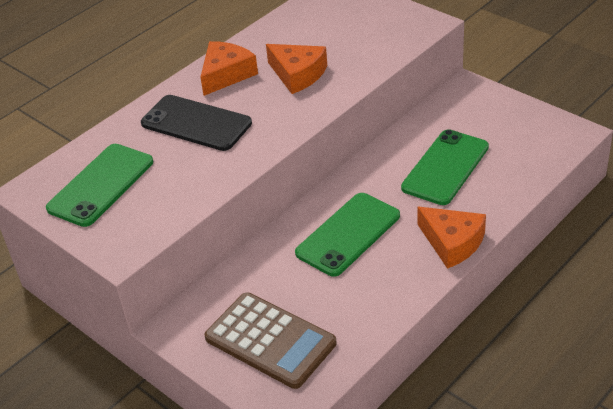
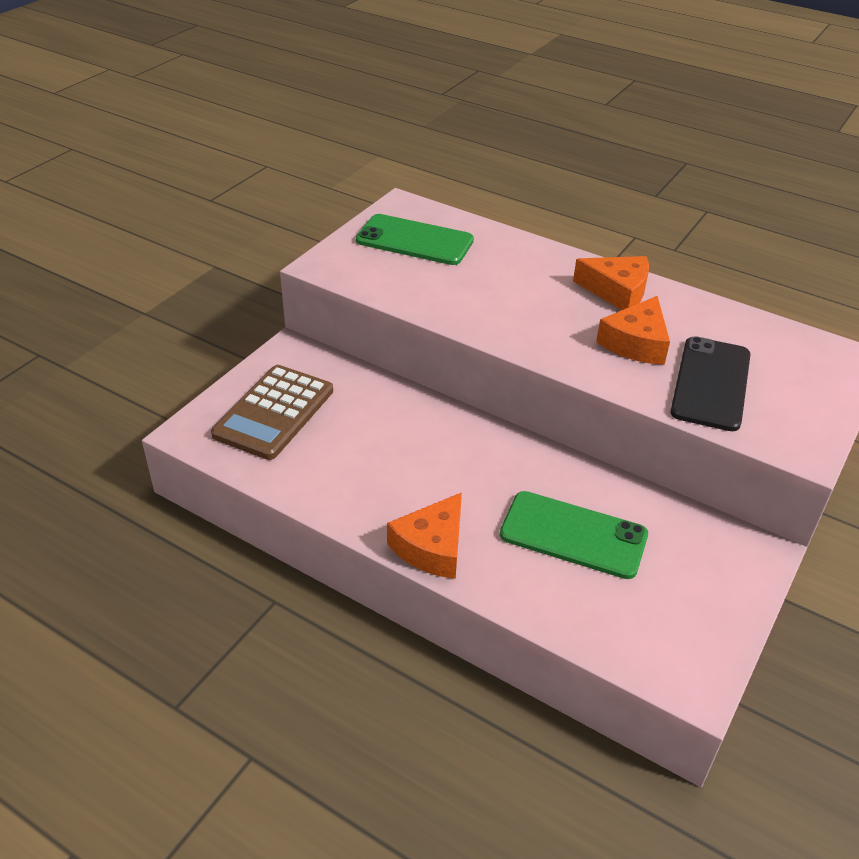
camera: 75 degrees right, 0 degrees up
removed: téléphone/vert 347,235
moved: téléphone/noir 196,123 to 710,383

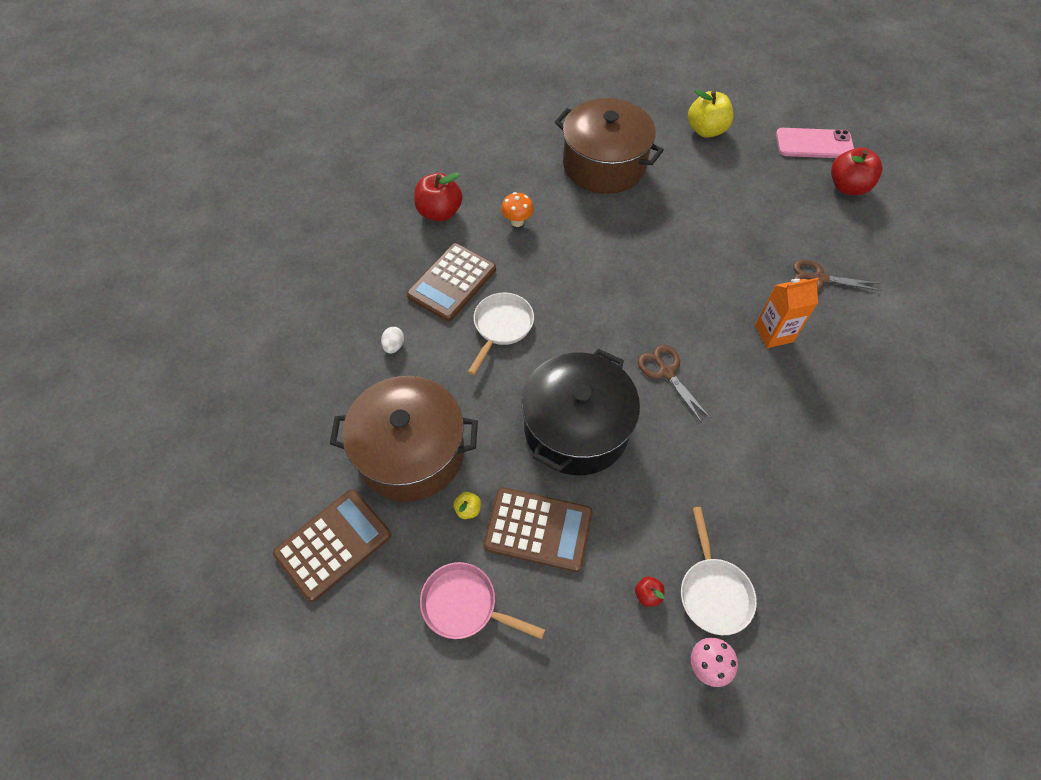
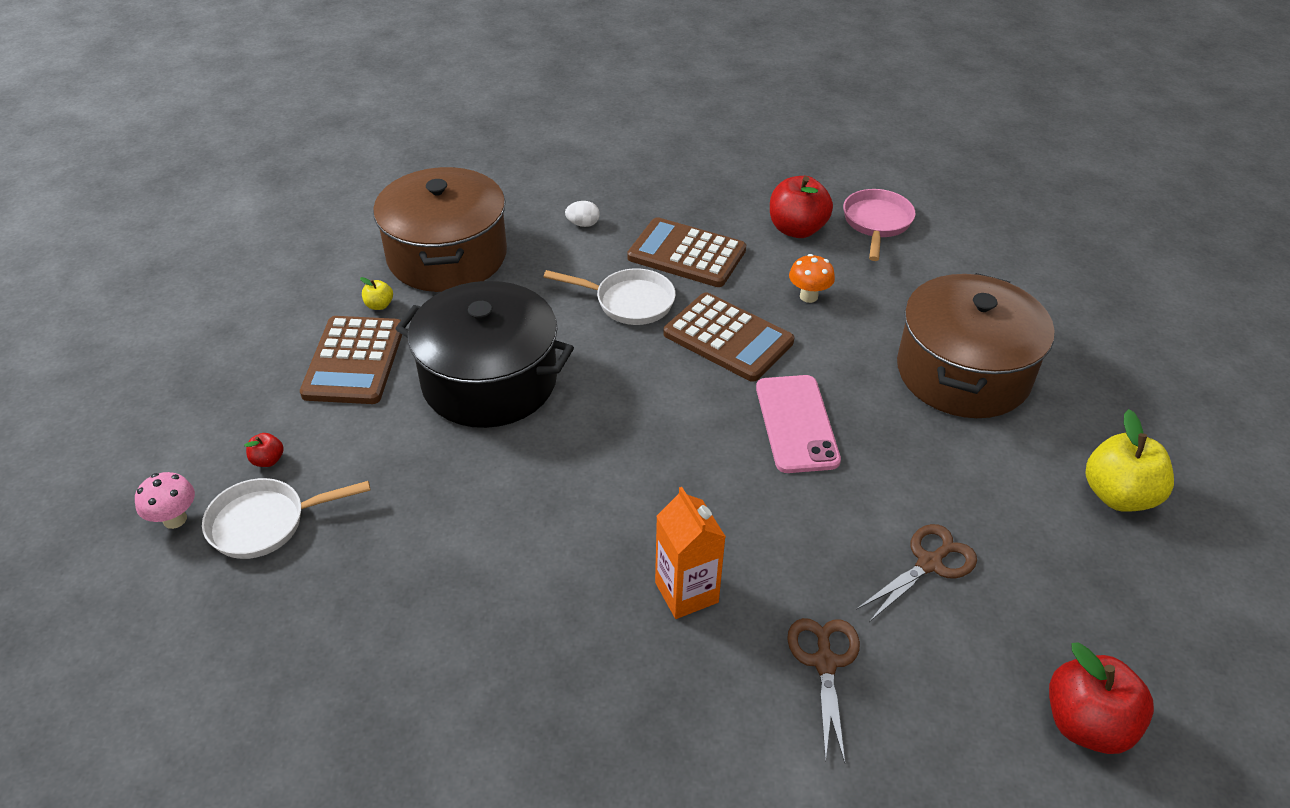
camera: 80 degrees right, 15 degrees down
moved: calculatrice/marron 332,545 to 728,337; téléphone/rose 815,143 to 798,424; poêle/rose 482,600 to 879,225; ciseaux/marron 674,384 to 916,573

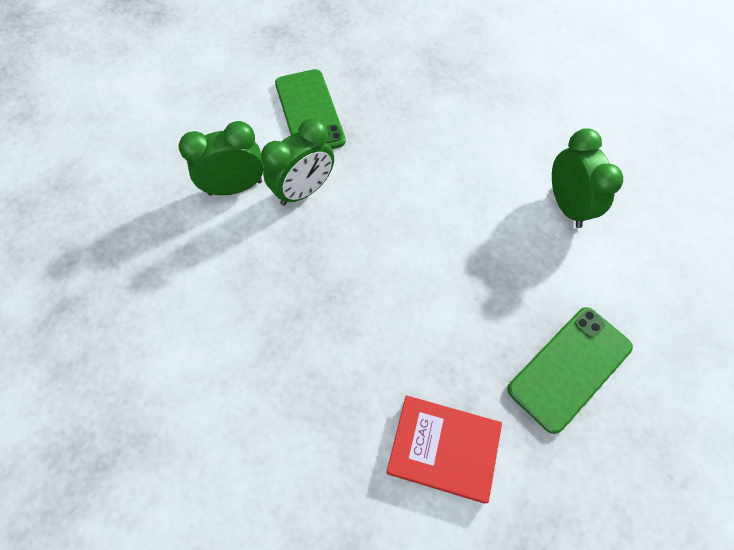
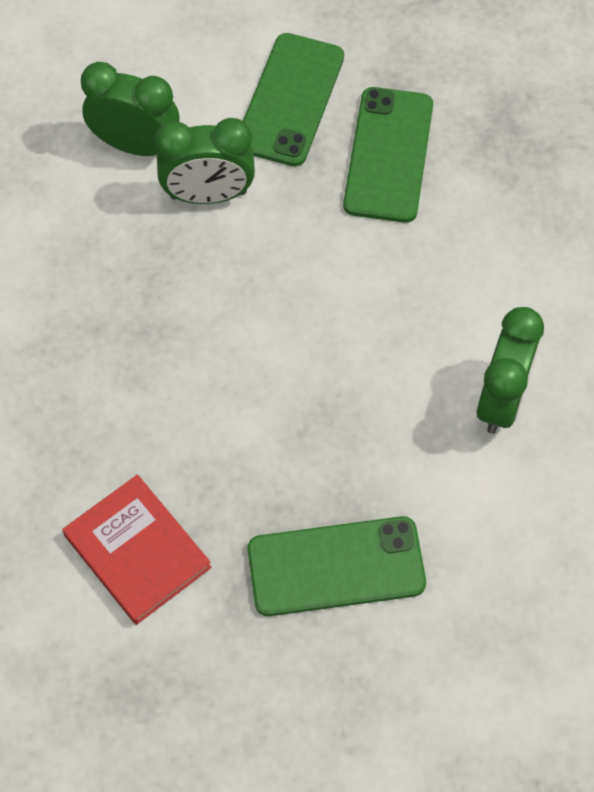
camera: 35 degrees right, 0 degrees up
added: téléphone/vert 388,155

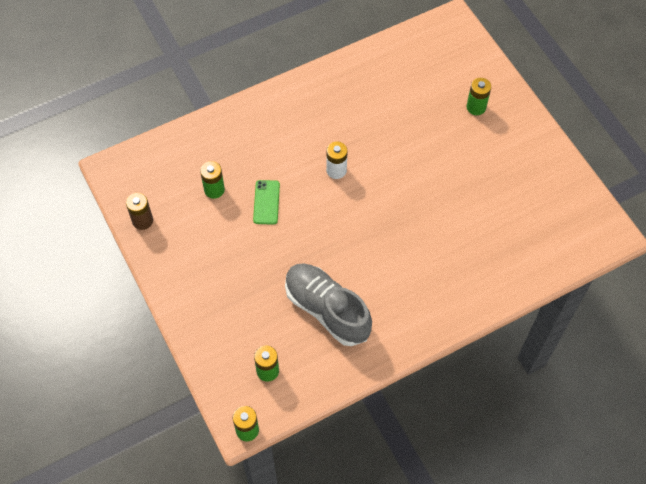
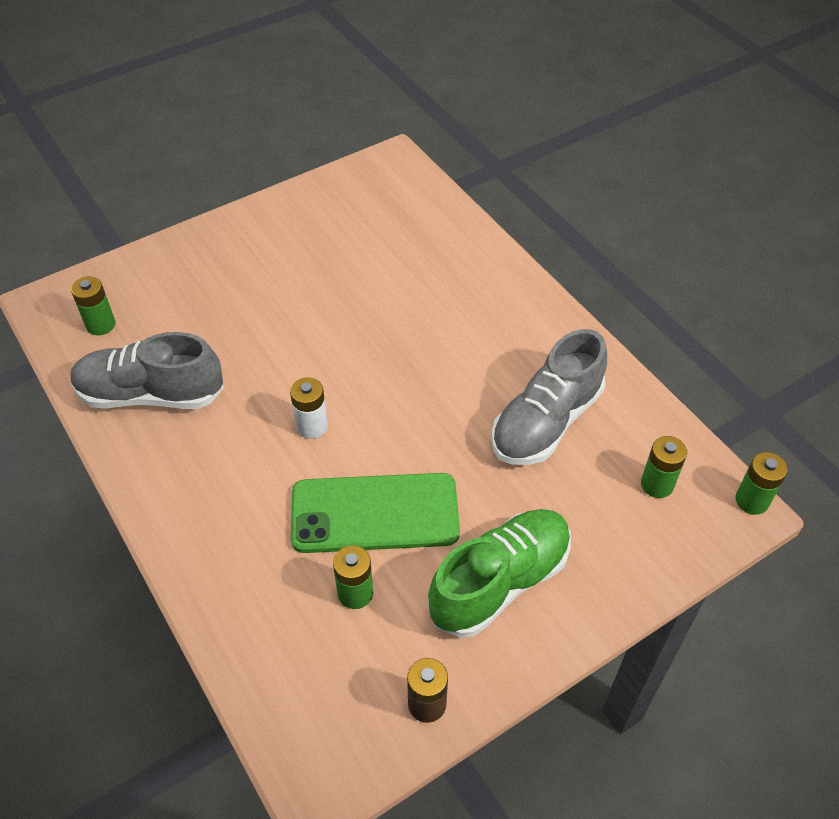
camera: 95 degrees left, 10 degrees down
added: chaussure/gris 147,370; chaussure/vert 499,573
moved: pile/vert 478,96 to 93,305
resized: téléphone/vert 266,202 = 375,513 x2.07

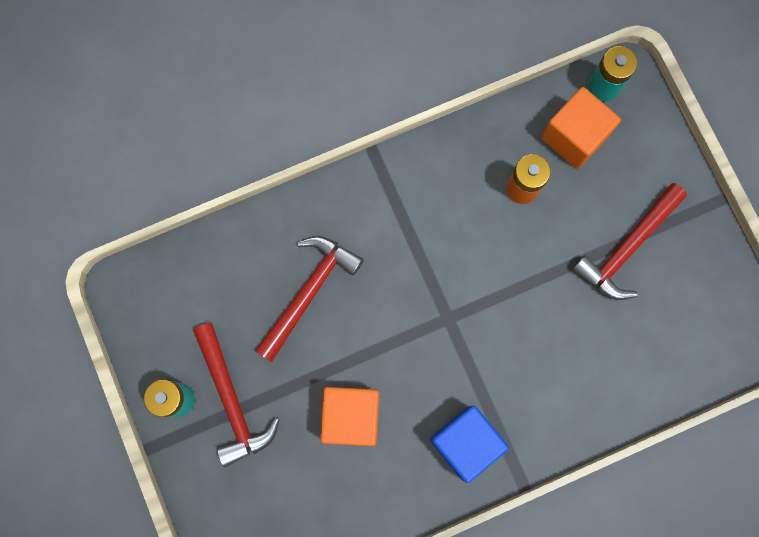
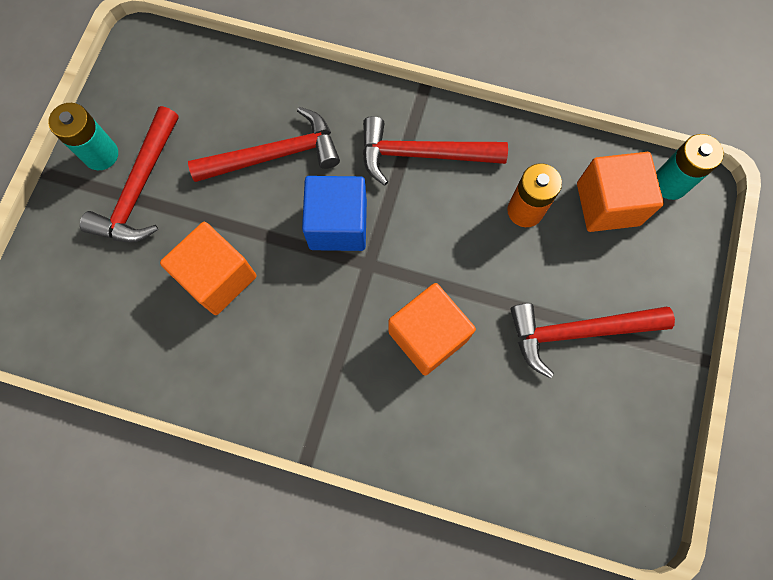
camera: 40 degrees right, 5 degrees down
added: marteau/rouge 435,150; cube/orange 432,329
moved: cube/bleu 469,444 to 334,213

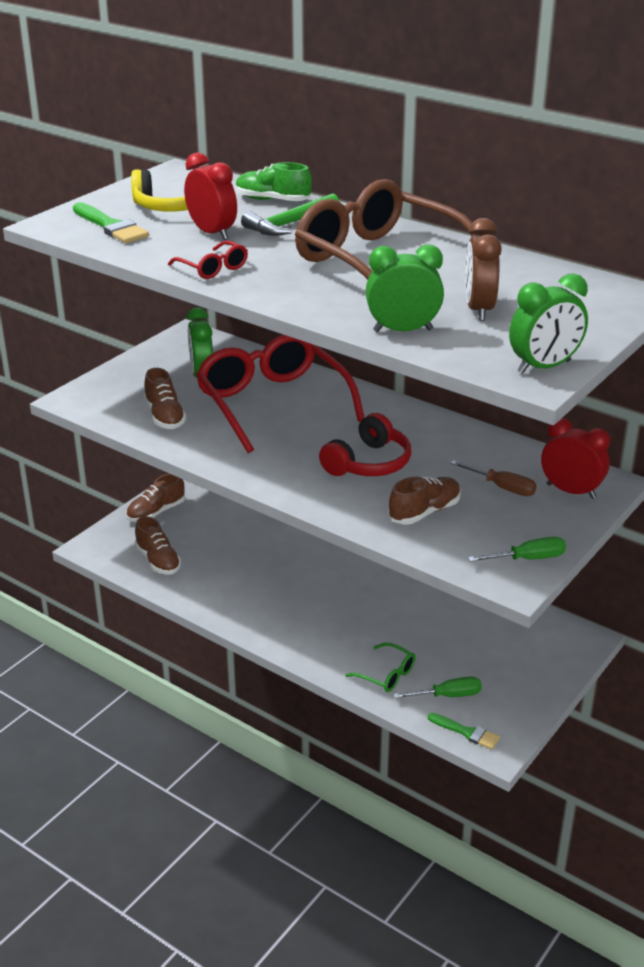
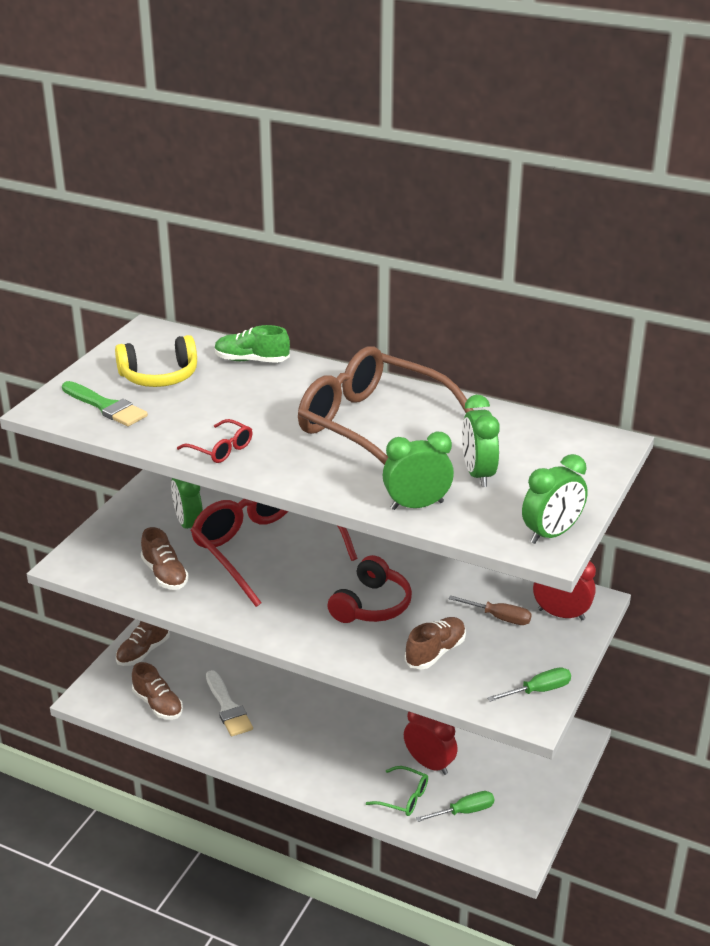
camera: 10 degrees left, 0 degrees up
removed: marteau/vert 290,214; pinceau/vert 463,731
added: pinceau/blanc 229,703
moved: réveil/rouge 210,196 to 431,743
recoloured: réveil/marron 483,269 to réveil/vert 481,441

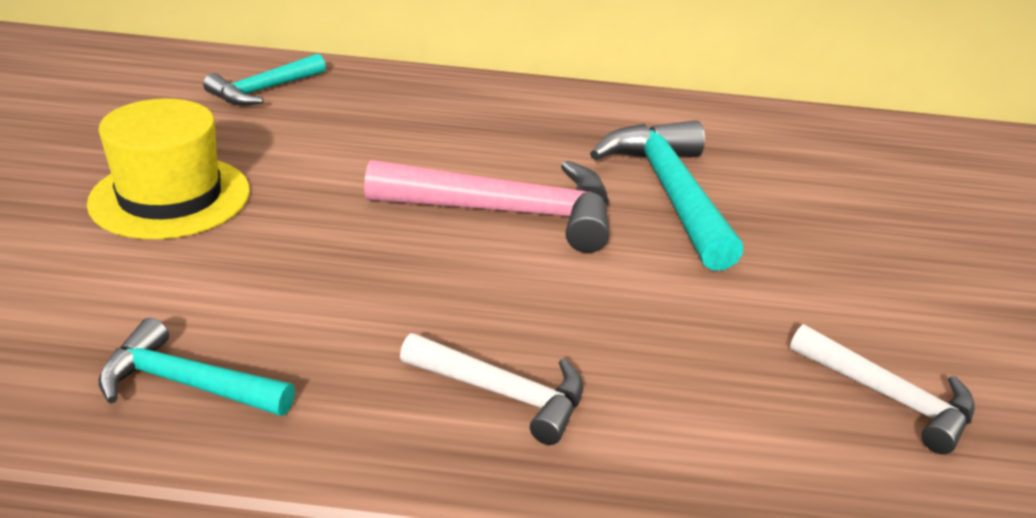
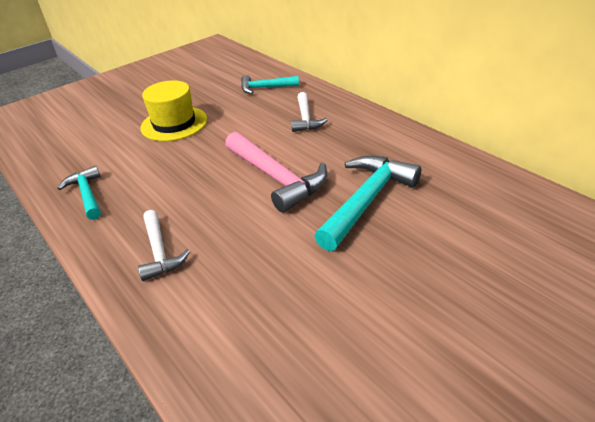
camera: 50 degrees right, 5 degrees up
moved: marteau/blanc 882,389 to 309,112

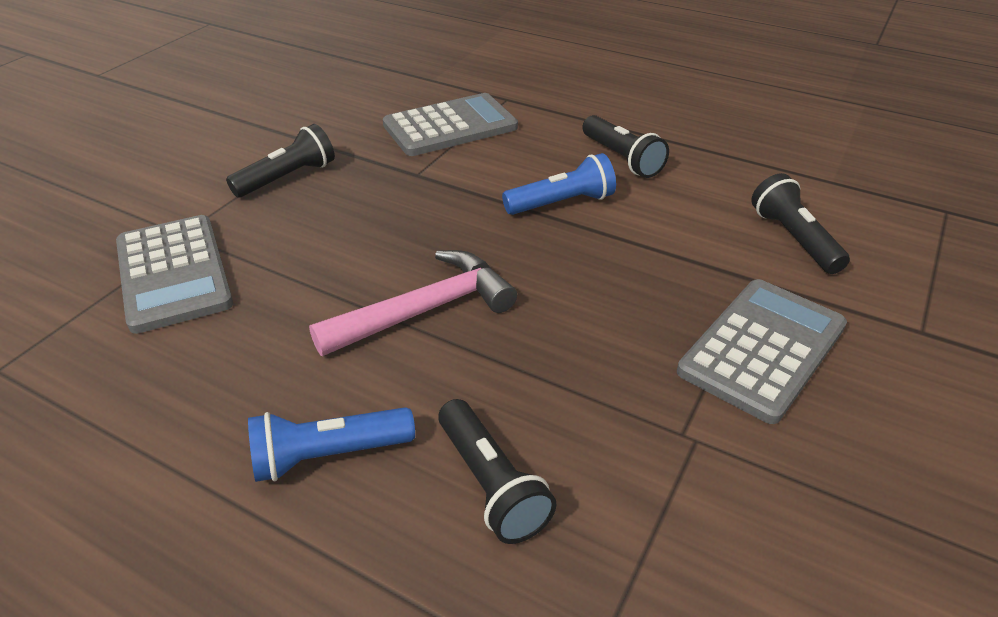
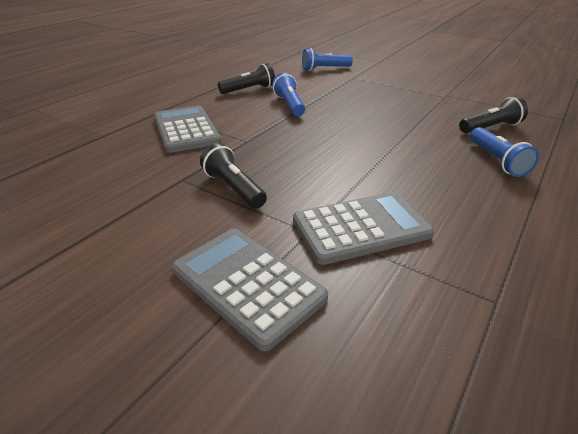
camera: 85 degrees left, 5 degrees down
removed: marteau/rose 413,303
moved: calculatrice/gris 762,351 to 250,289
recoloured: lampe de poche/noir 800,223 to lampe de poche/bleu 327,59

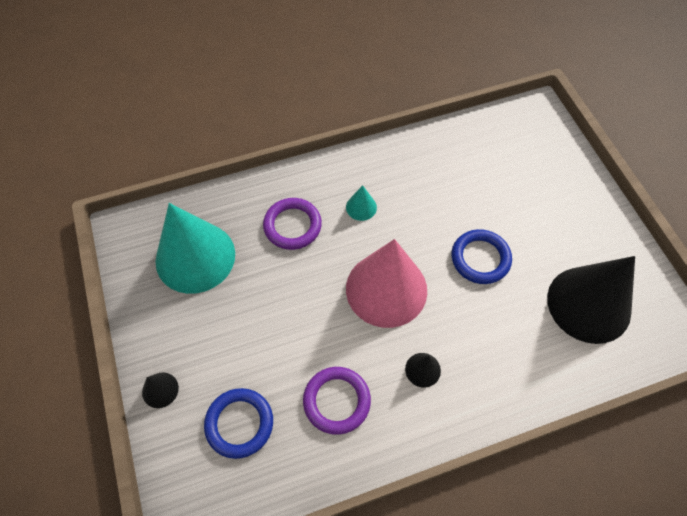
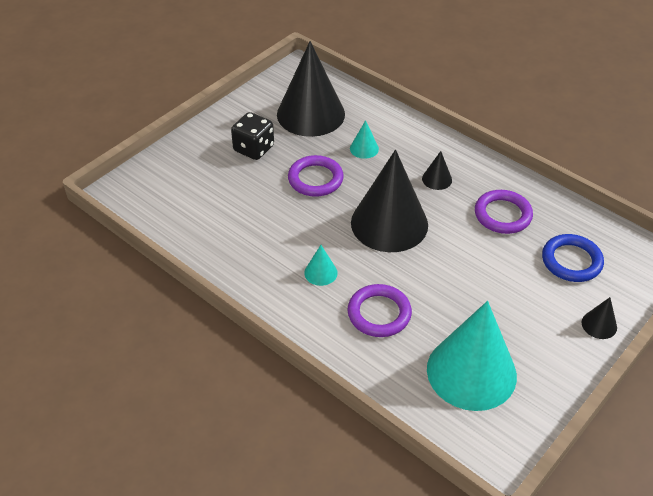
camera: 120 degrees left, 15 degrees down
added: dé/noir 252,136; cône/turquoise 364,139
recoloured: anneau/bleu 481,256 to anneau/violet 316,176; cône/rose 386,283 to cône/noir 389,201

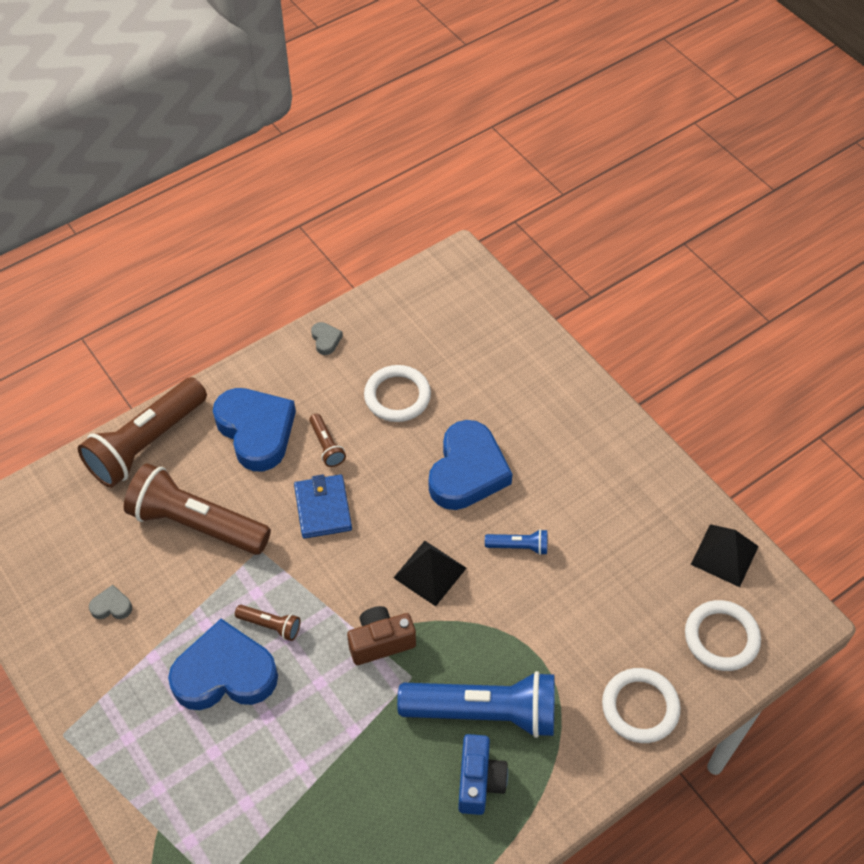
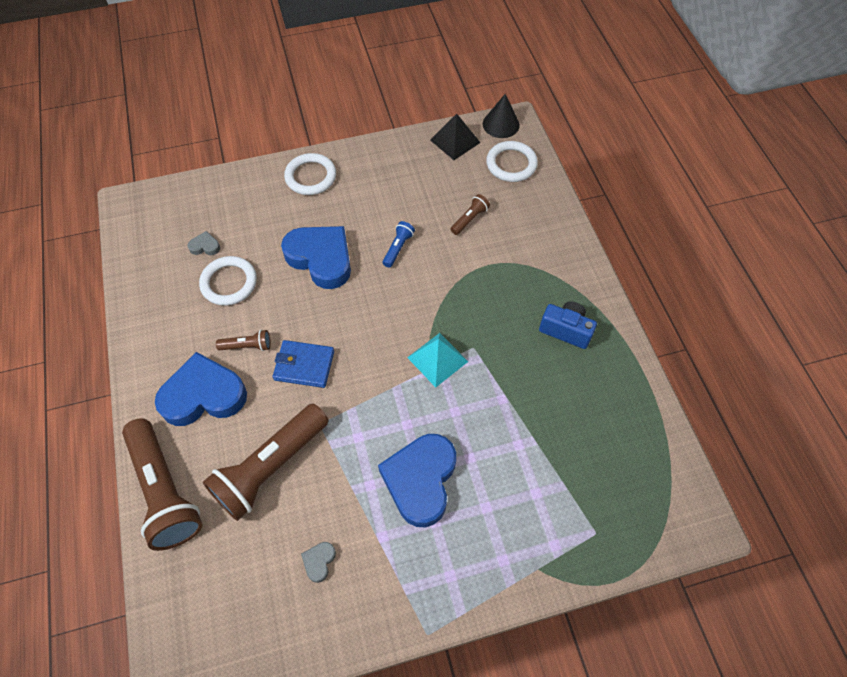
camera: 70 degrees left, 5 degrees up
removed: pyramide/noir 430,573; lampe de poche/bleu 476,704
added: cône/noir 501,116
moved: cœur/gris 327,338 to 204,243; anneau/blanc 641,705 to 310,174; lampe de poche/marron 268,623 to 470,214
replaced: appareil photo/marron 381,635 to pyramide/turquoise 437,360

